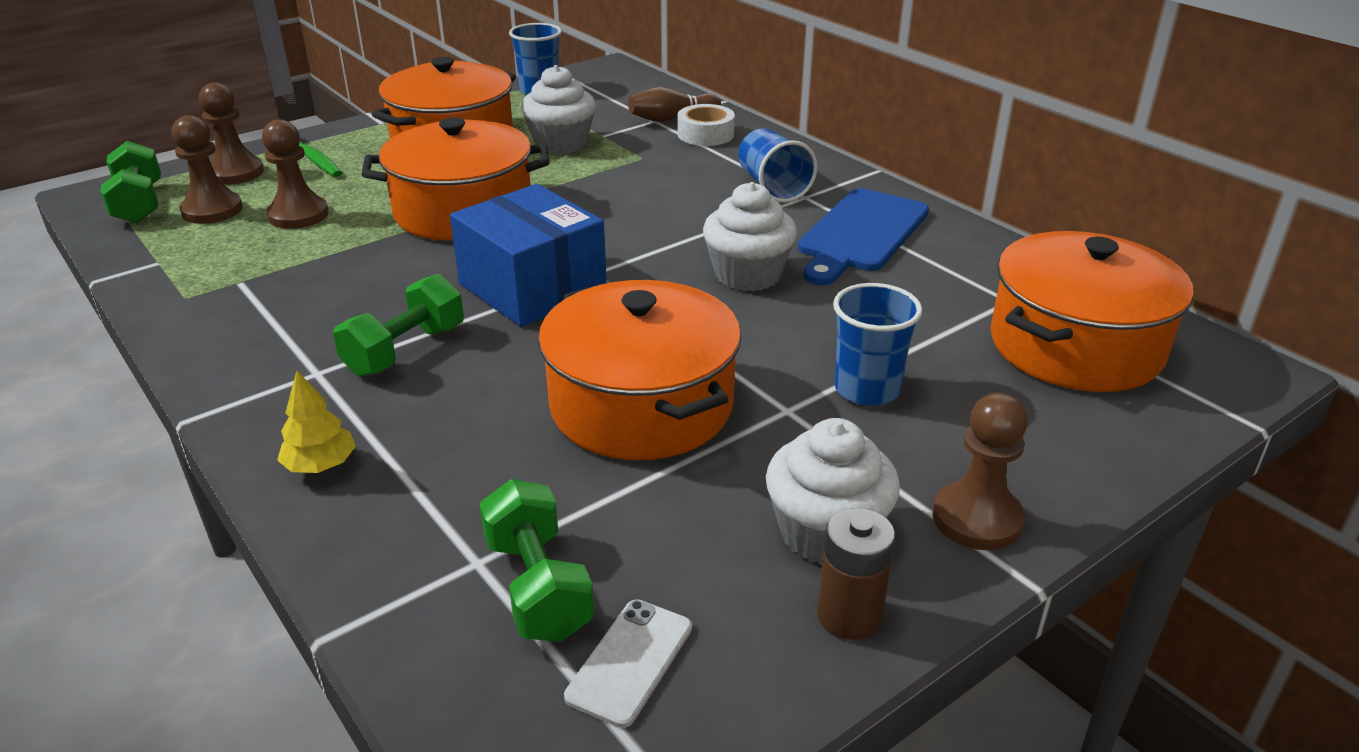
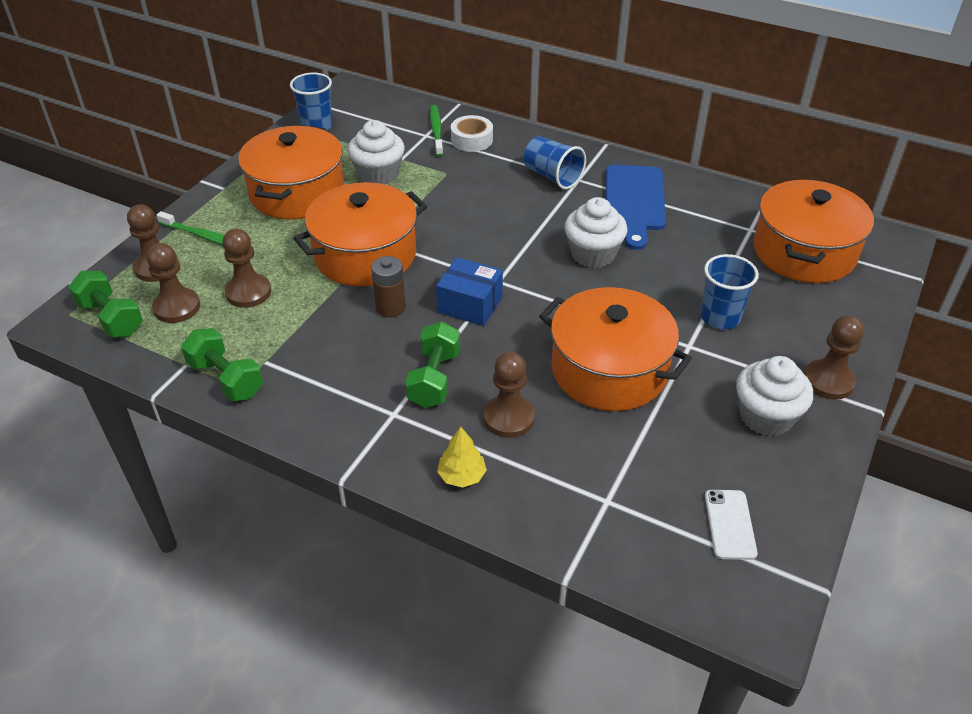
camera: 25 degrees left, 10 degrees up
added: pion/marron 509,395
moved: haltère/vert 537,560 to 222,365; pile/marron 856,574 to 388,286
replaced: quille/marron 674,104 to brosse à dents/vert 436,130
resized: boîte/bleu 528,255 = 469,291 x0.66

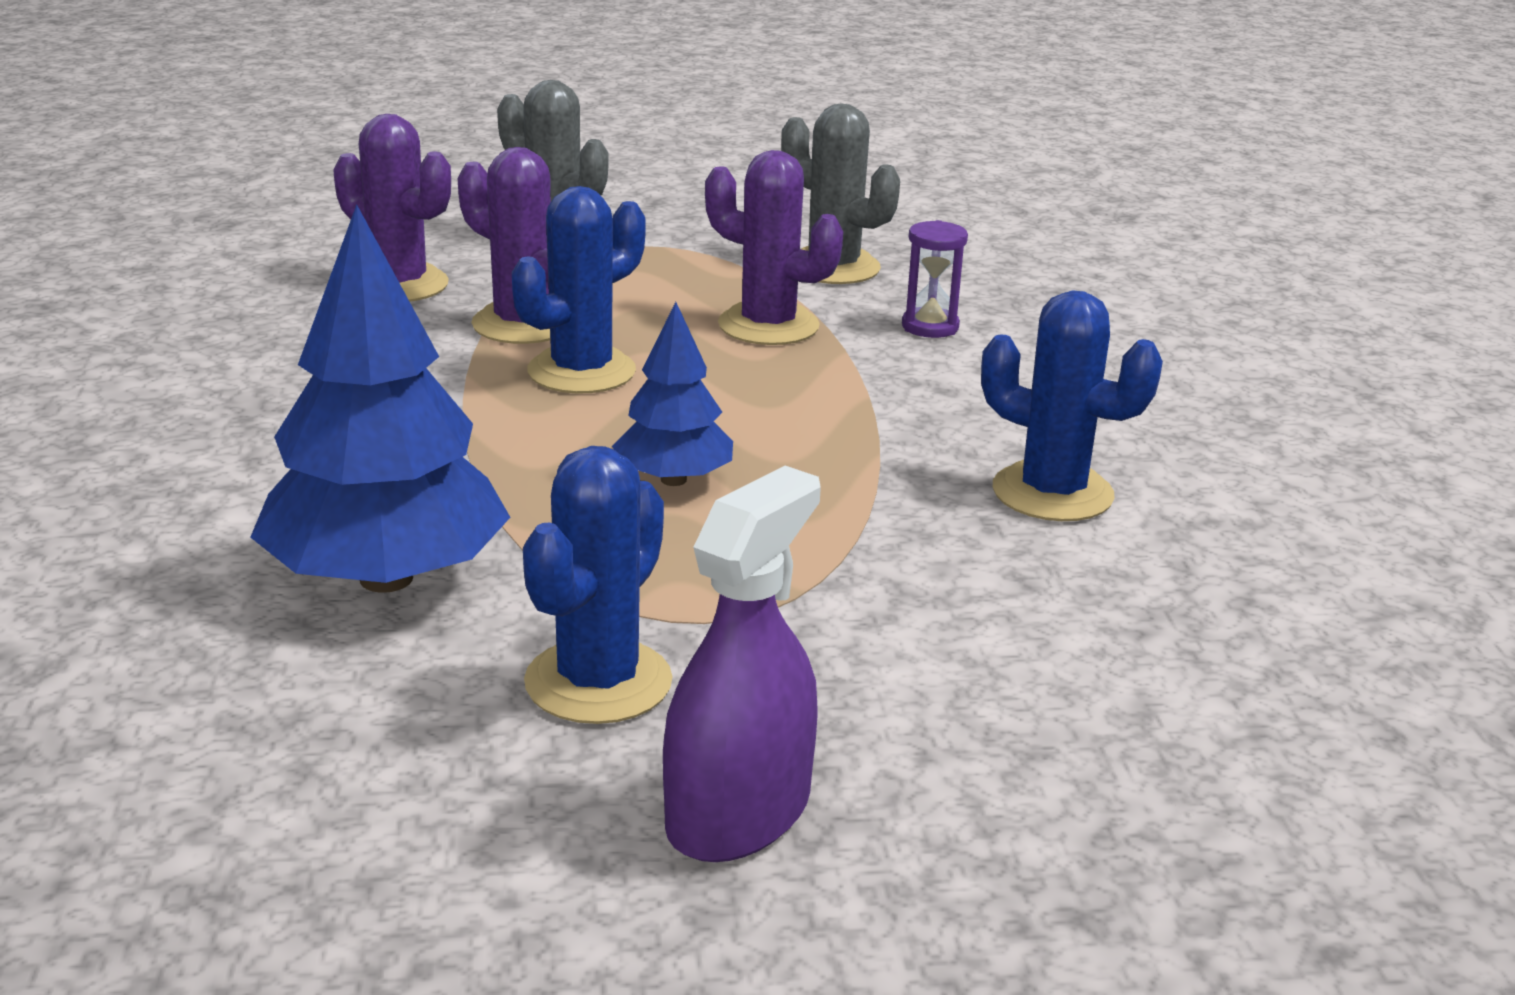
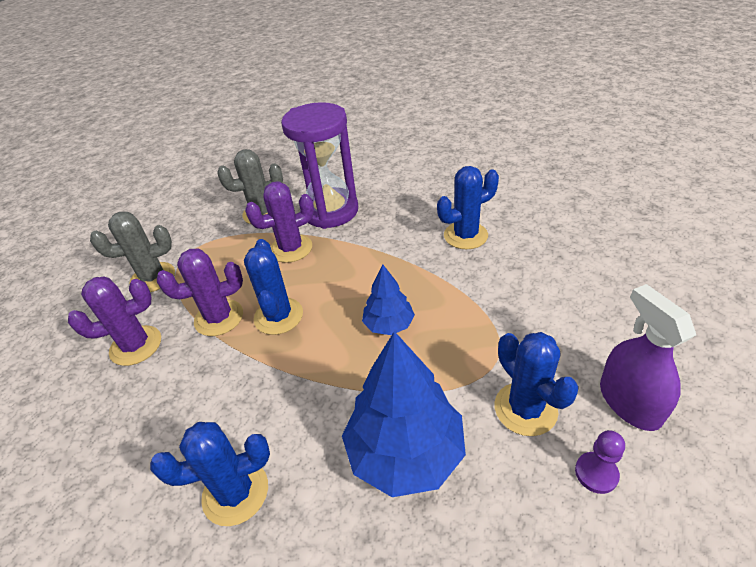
camera: 50 degrees left, 15 degrees up
added: cactus/bleu 210,474; pion/violet 600,462
resized: sablier/violet 935,279 = 319,165 x2.49

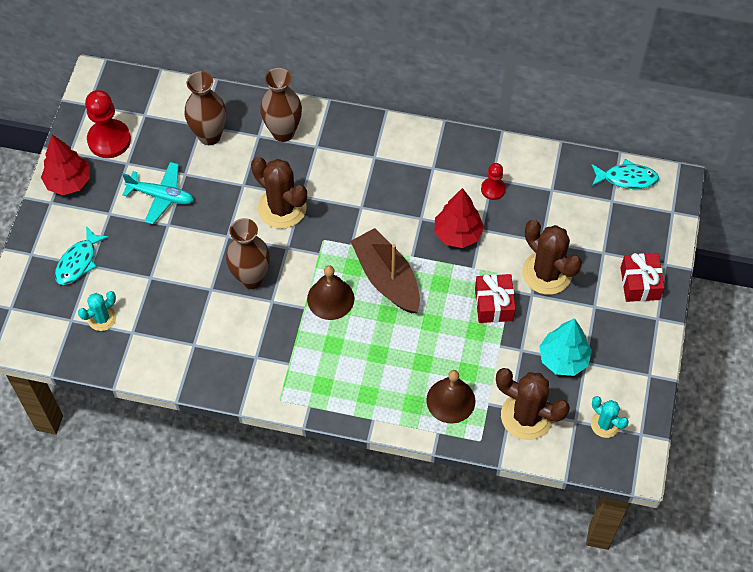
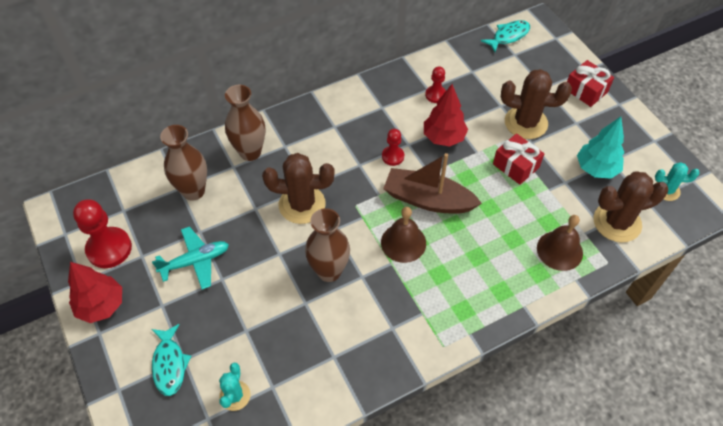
camera: 40 degrees left, 5 degrees down
added: pion/rouge 393,147

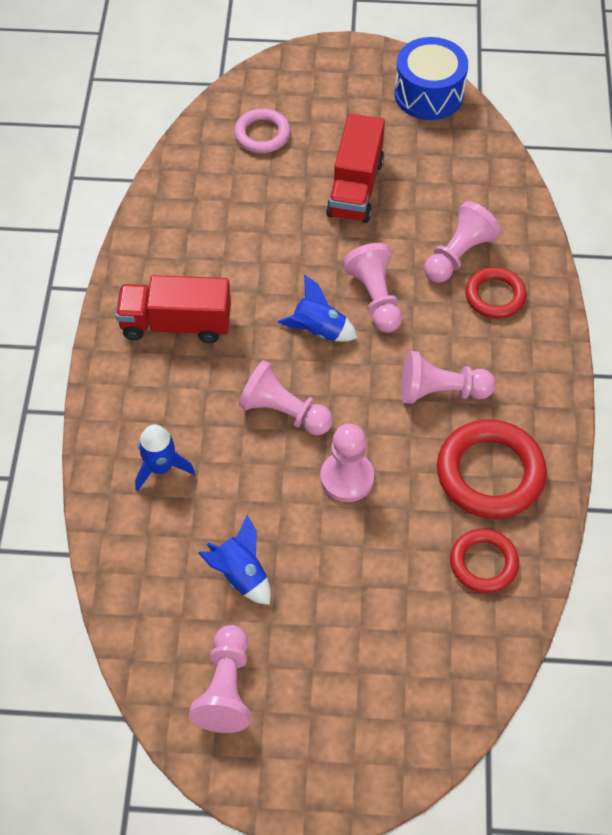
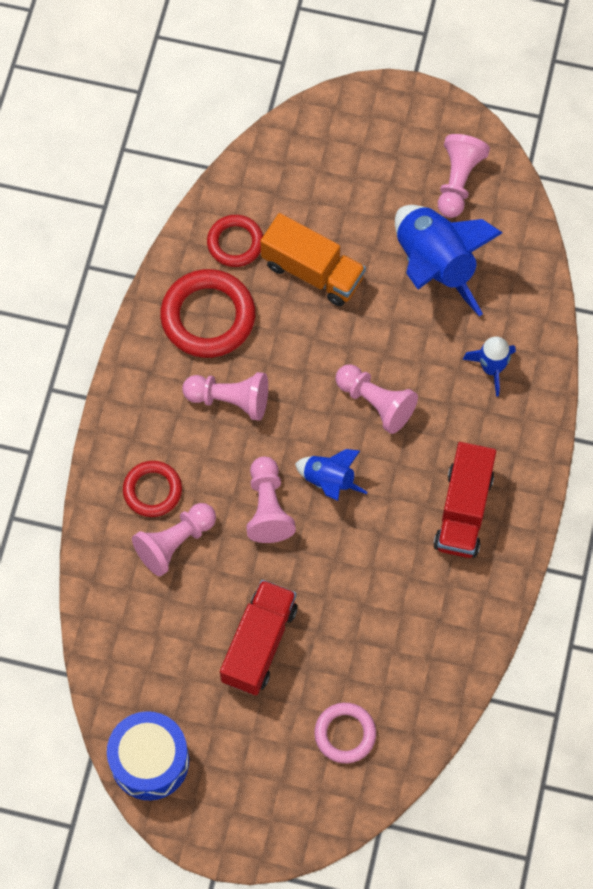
camera: 170 degrees left, 10 degrees up
removed: pion/rose 347,463
added: camion/orange 313,259
turned: camion/rouge 173,309 = 464,500 90 degrees clockwise
resized: fusée/bleu 234,560 = 449,261 x1.88

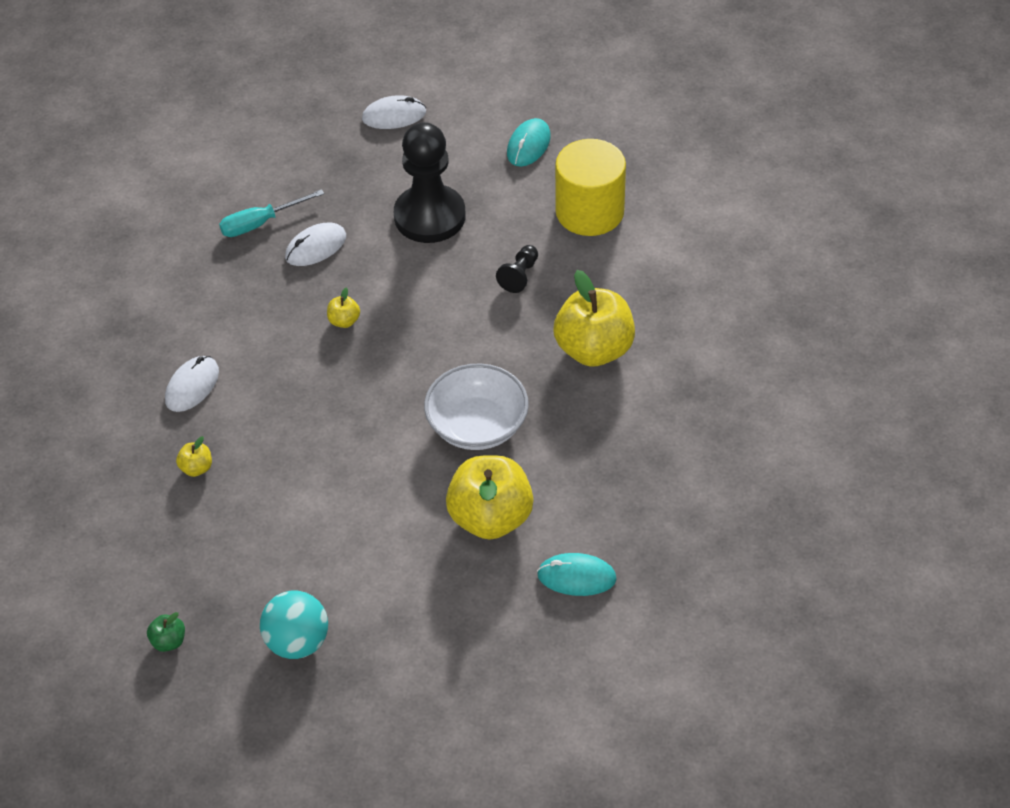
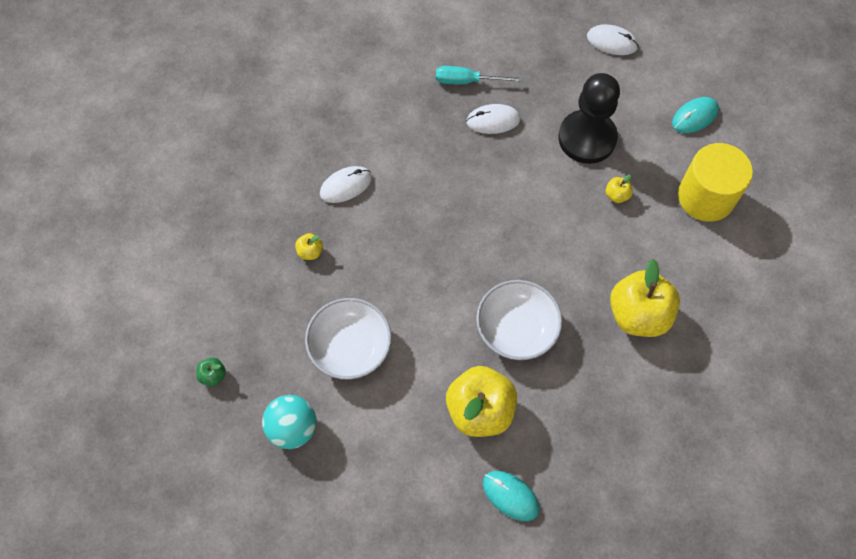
camera: 30 degrees right, 15 degrees up
removed: pion/noir 517,269
added: bol/blanc 348,339
moved: pomme/jaune 343,308 to 619,189

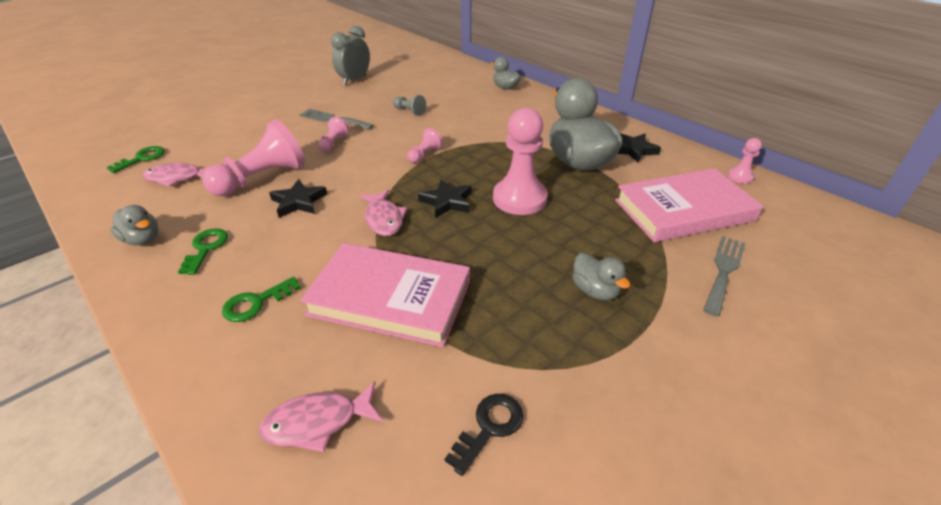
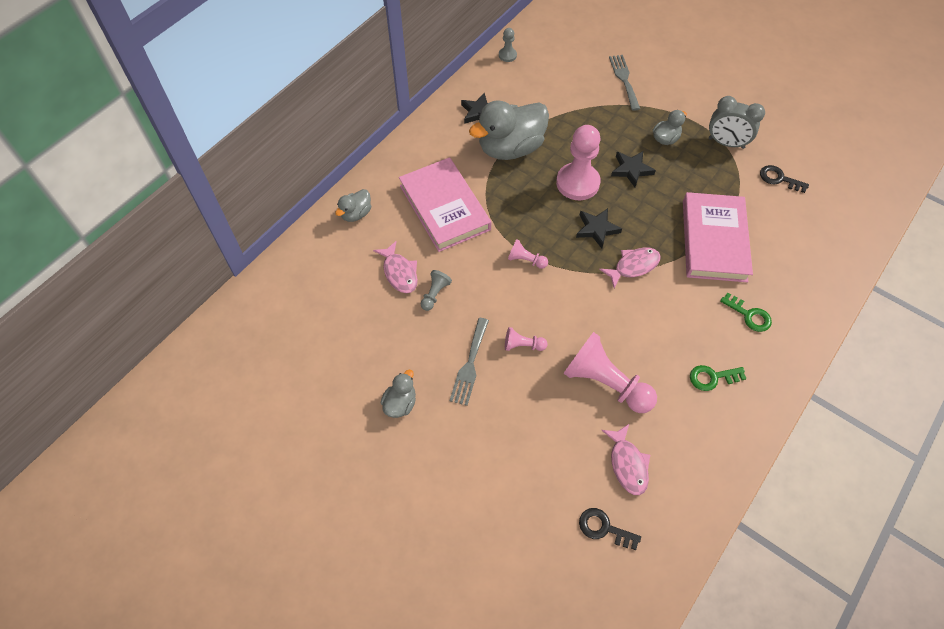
camera: 100 degrees left, 20 degrees up
moved: poisson/rose 321,416 to 395,267; canard/gris 134,225 to 398,394; livre/rose 689,205 to 445,204; étoile/noir 298,198 to 633,169; réveil/gris 350,55 to 737,122
recoloured: pion/rose 745,160 to pion/gris 508,45; clé/vert 136,159 to clé/noir 610,529
turned: fourchette/gris 724,276 = 624,83 60 degrees clockwise

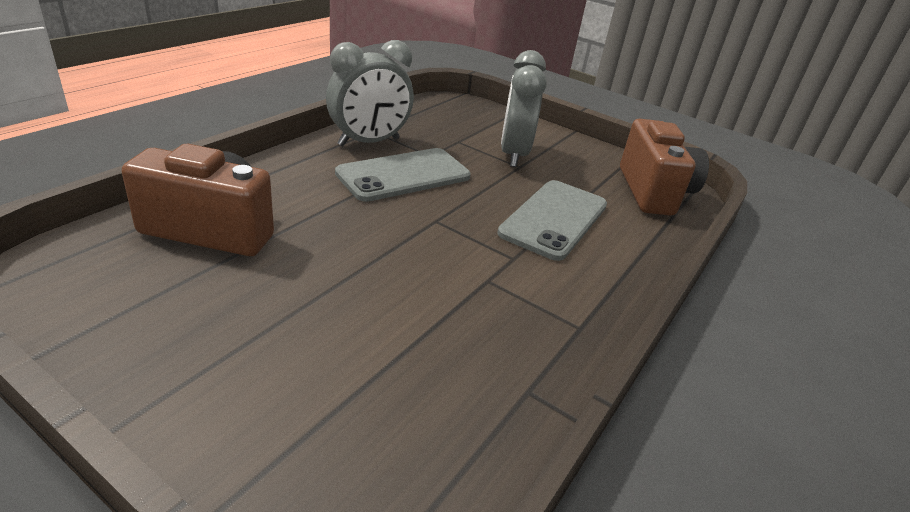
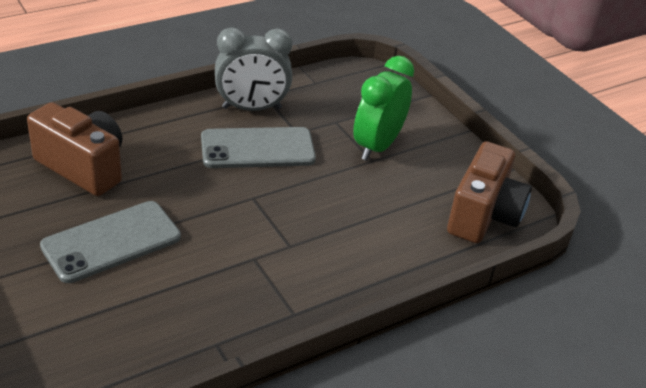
camera: 25 degrees right, 5 degrees up
moved: téléphone/gris 552,220 to 110,242
recoloured: réveil/gris 523,108 to réveil/vert 383,108

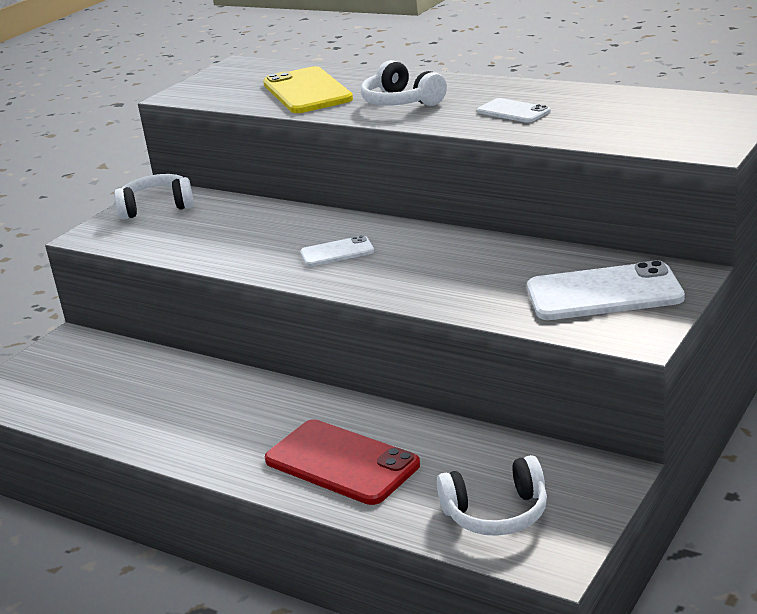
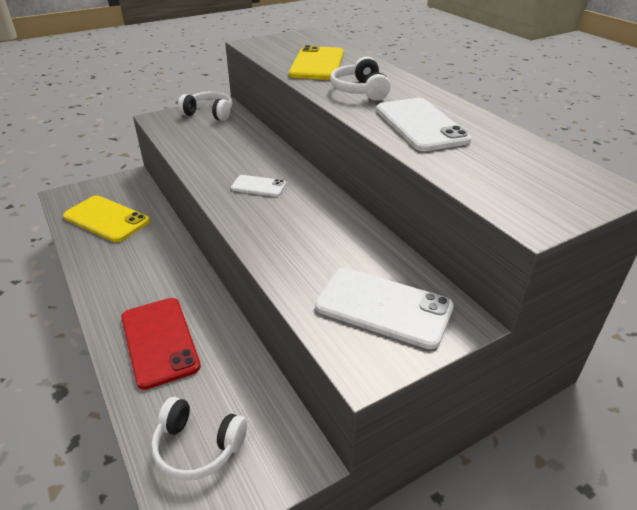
camera: 25 degrees right, 10 degrees up
added: téléphone/jaune 106,218
resized: téléphone/blanc 514,110 = 423,124 x1.85

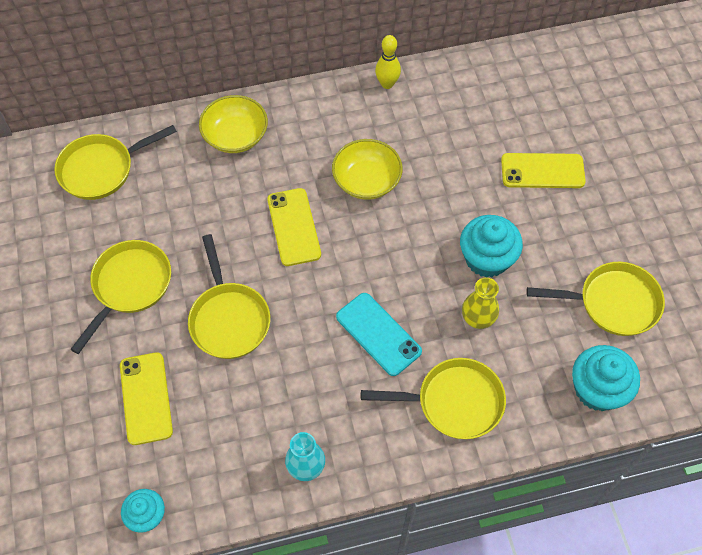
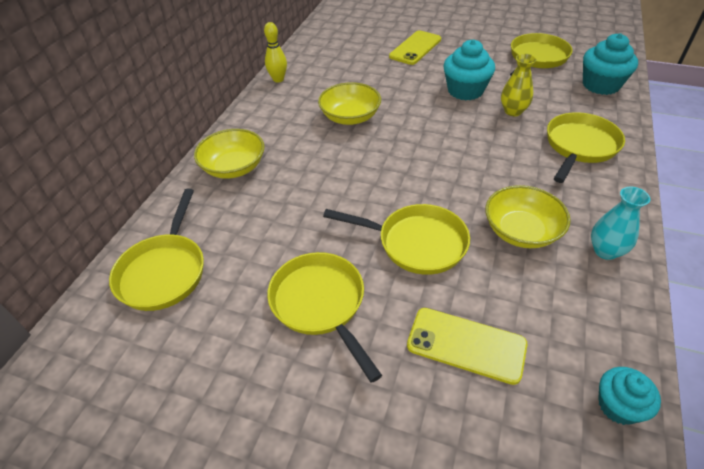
camera: 55 degrees left, 15 degrees down
removed: téléphone/jaune 294,227; téléphone/turquoise 379,334
added: bol/jaune 528,216

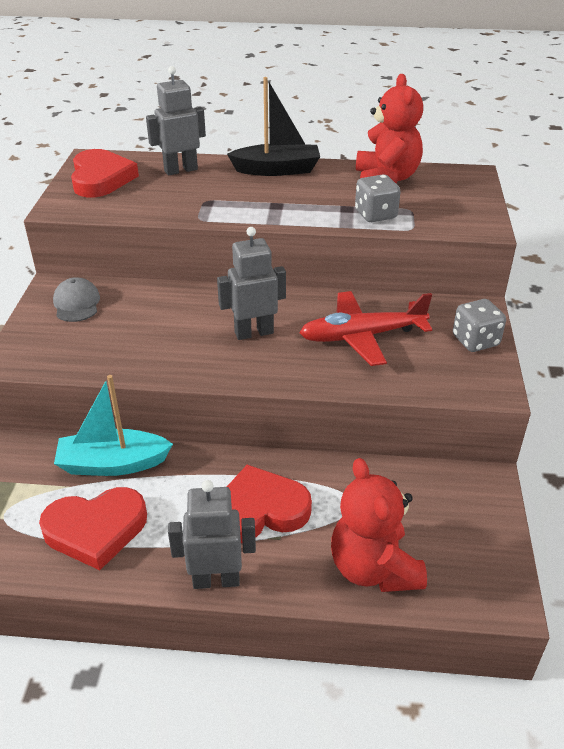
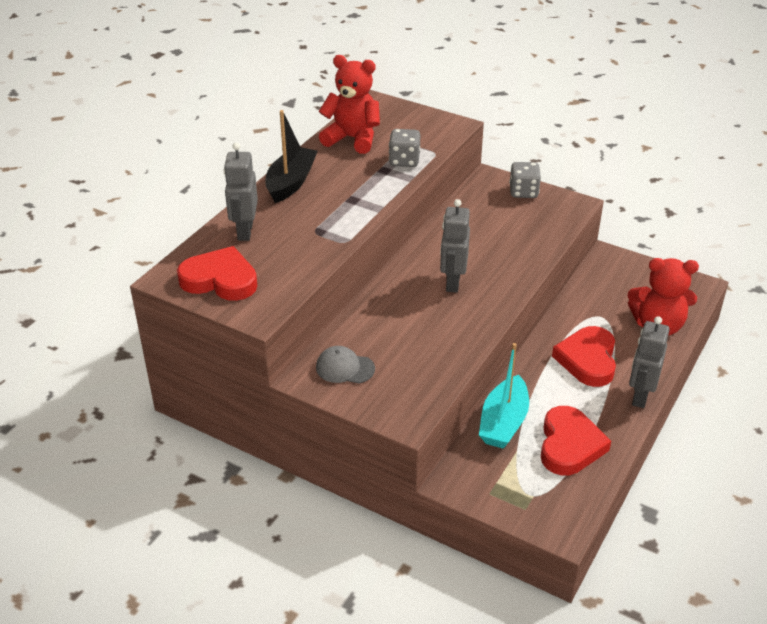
camera: 65 degrees left, 0 degrees up
removed: avion/rouge 365,328

